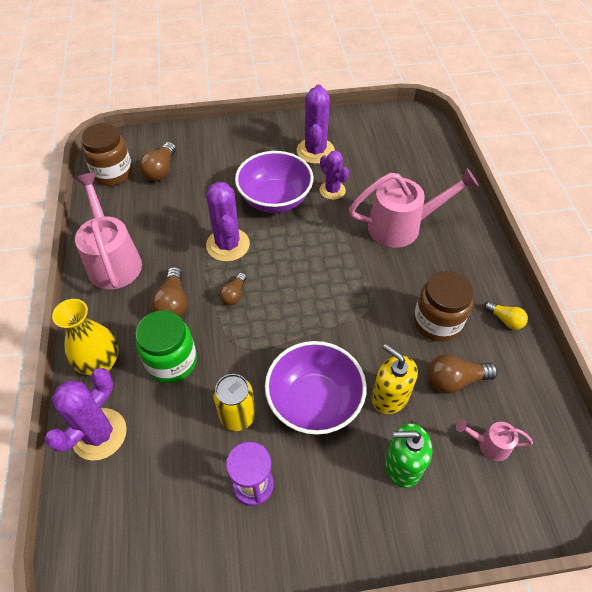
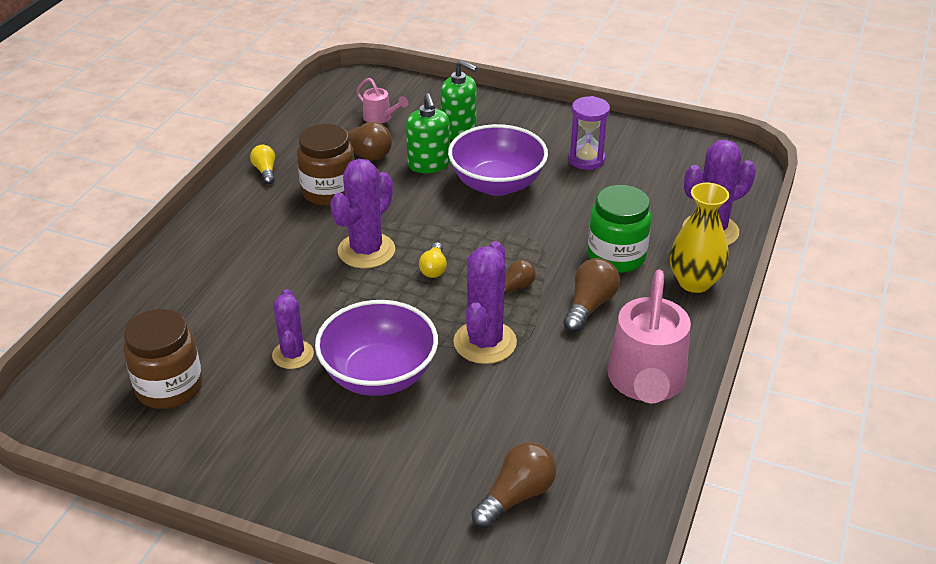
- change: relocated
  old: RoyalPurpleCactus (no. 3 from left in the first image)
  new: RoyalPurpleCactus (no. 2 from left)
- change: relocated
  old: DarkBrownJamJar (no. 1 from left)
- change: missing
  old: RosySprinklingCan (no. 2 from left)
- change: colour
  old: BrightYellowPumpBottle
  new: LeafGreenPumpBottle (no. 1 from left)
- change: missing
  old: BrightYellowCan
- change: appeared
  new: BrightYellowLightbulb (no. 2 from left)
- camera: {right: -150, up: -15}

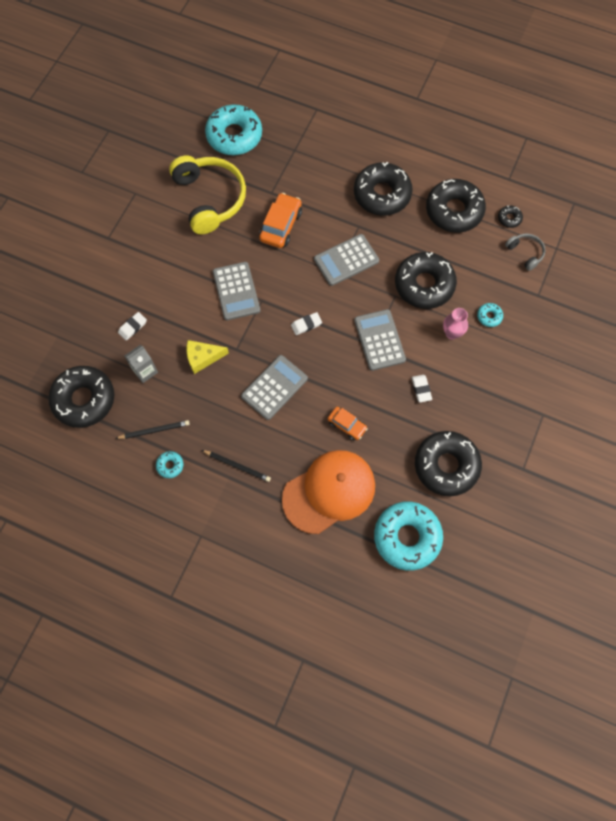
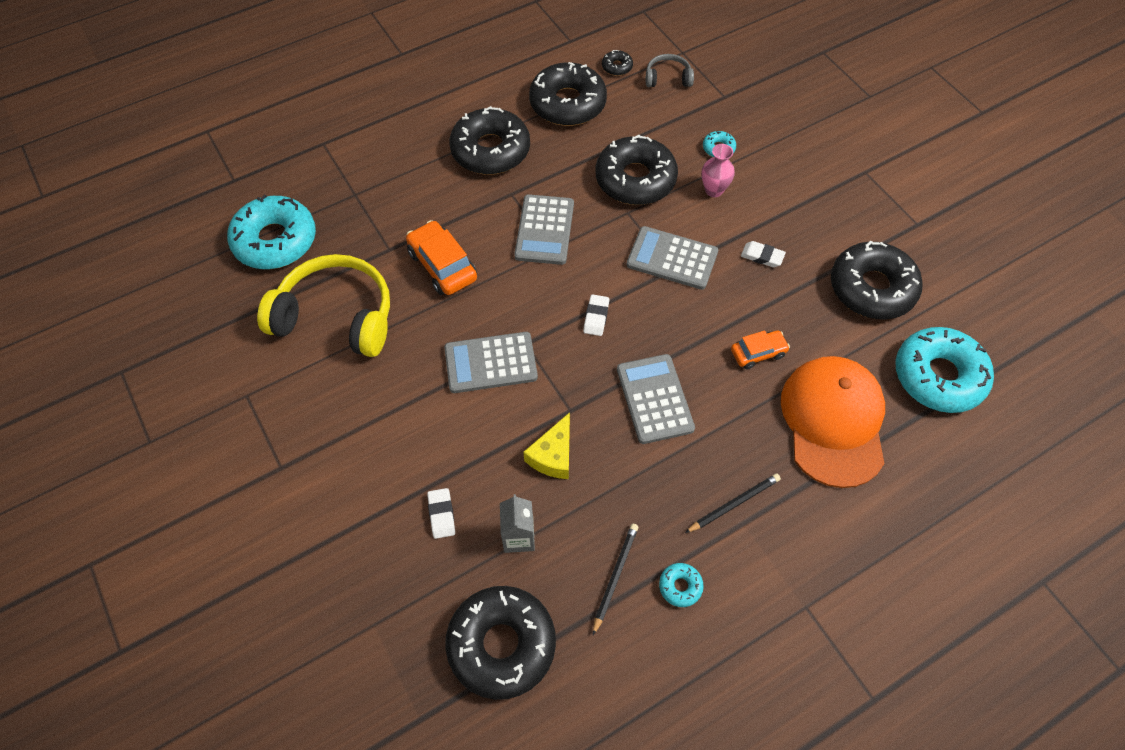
- change: spun
  old: GrayCalculator (no. 1 from left)
  degrees: 150
- camera: {right: -55, up: -10}

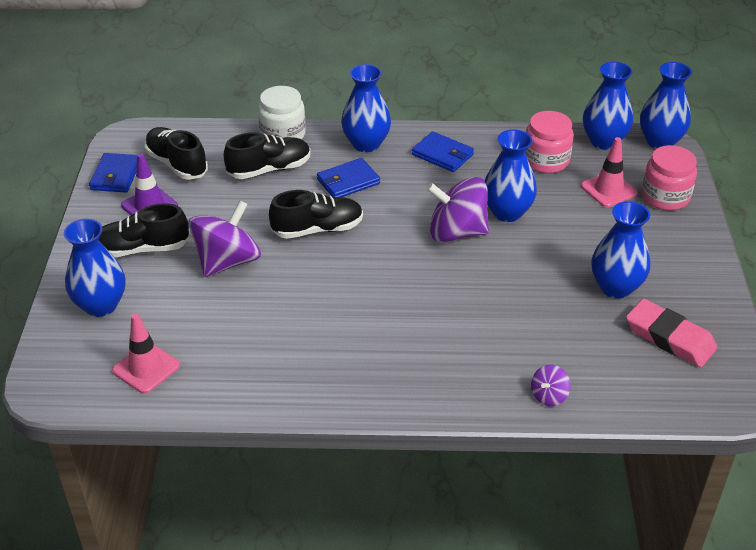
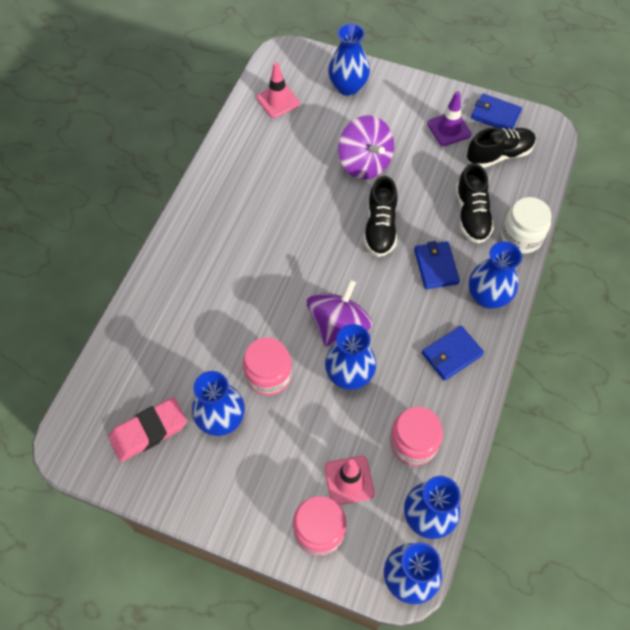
- change: missing
  old: BlackSneaker (no. 1 from left)
- change: missing
  old: RoyalPurpleWhirligig (no. 3 from left)
- change: appeared
  new: RosyJamJar (no. 1 from left)
- camera: {right: 110, up: 20}

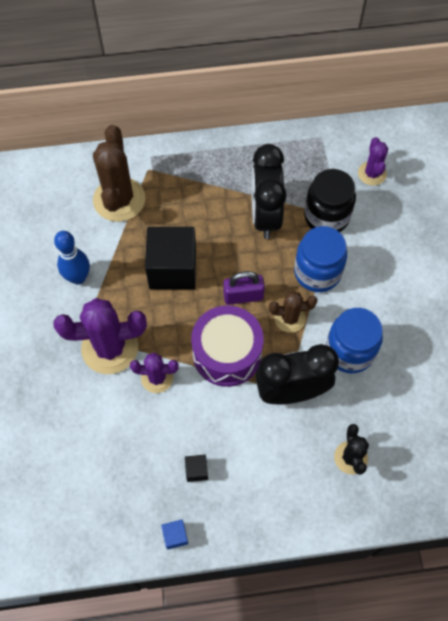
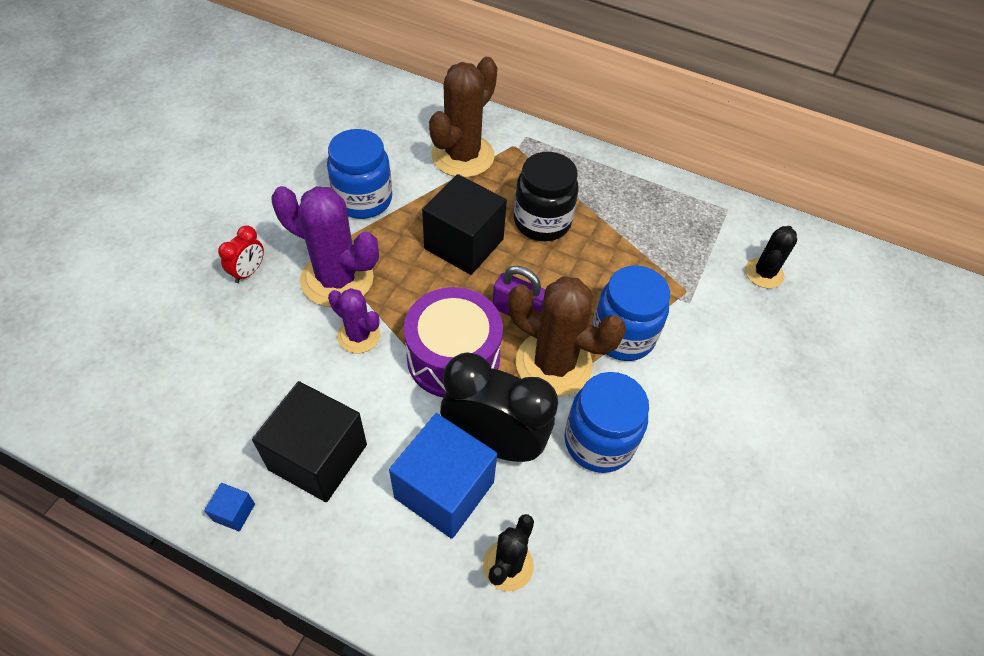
- change: colour
  old: RoyalPurpleCactus (no. 3 from left)
  new: BlackCactus (no. 2 from left)
- change: missing
  old: BlackAlarmClock (no. 1 from left)
- change: relocated
  old: BlackJamJar
- change: exchanged
  old: CobaltSkittle
  new: CobaltJamJar (no. 1 from left)
- change: size
  old: DarkBrownCactus (no. 2 from left)
  factor: 1.79
- change: size
  old: BlackBlock (no. 2 from left in the first image)
  factor: 2.44
- change: appeared
  new: ScarletAlarmClock
- change: appeared
  new: CobaltBlock (no. 2 from left)
- camera: {right: 30, up: -10}

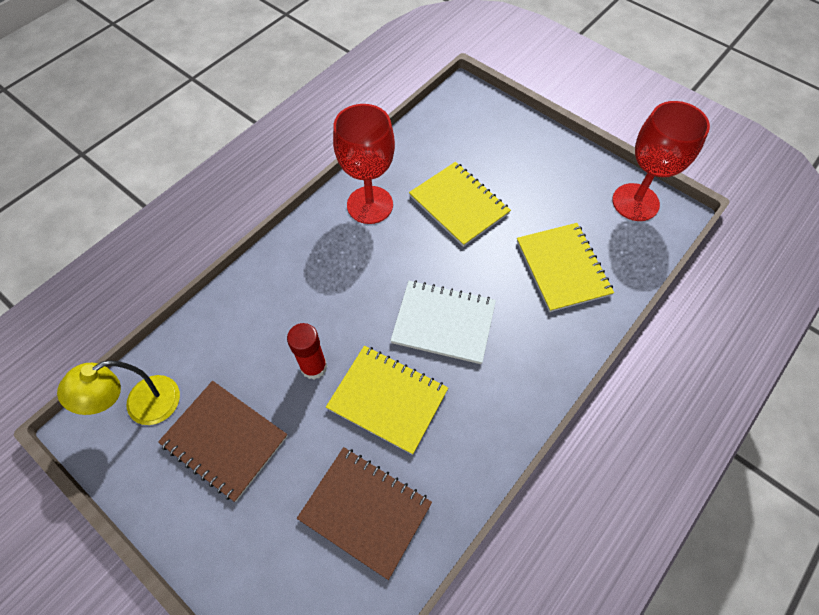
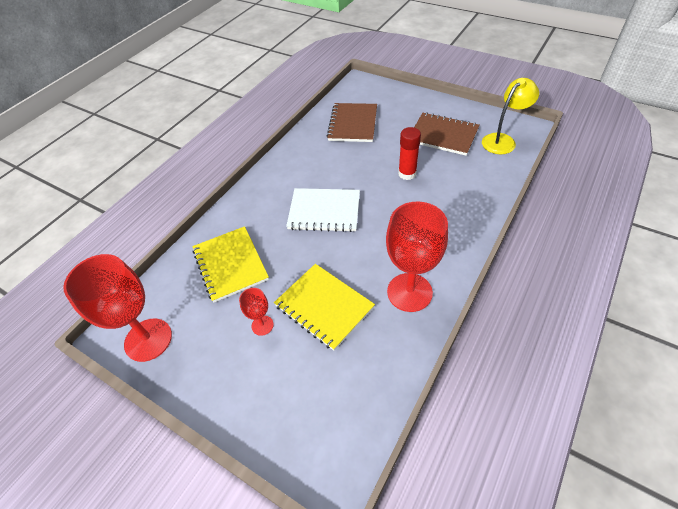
- change: missing
  old: BrightYellowNotebook (no. 1 from left)
- change: spun
  old: DarkBrownNotebook (no. 2 from left in the first image)
  degrees: 75
- change: appeared
  new: ScarletGoblet (no. 2 from left)
- camera: {right: 175, up: -10}

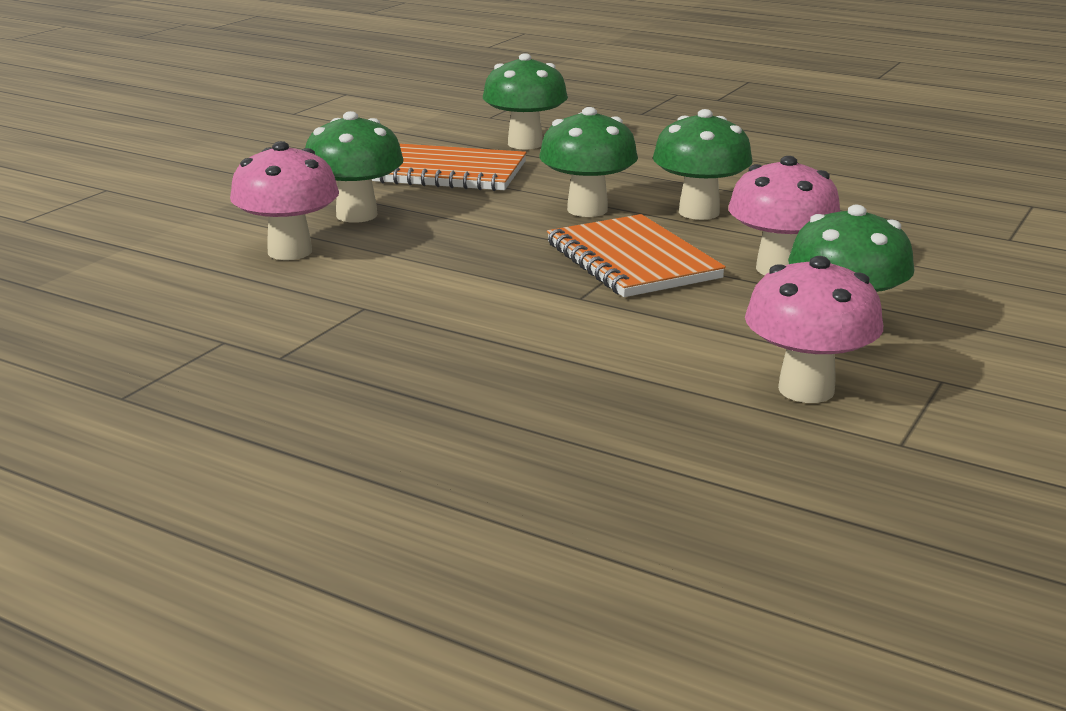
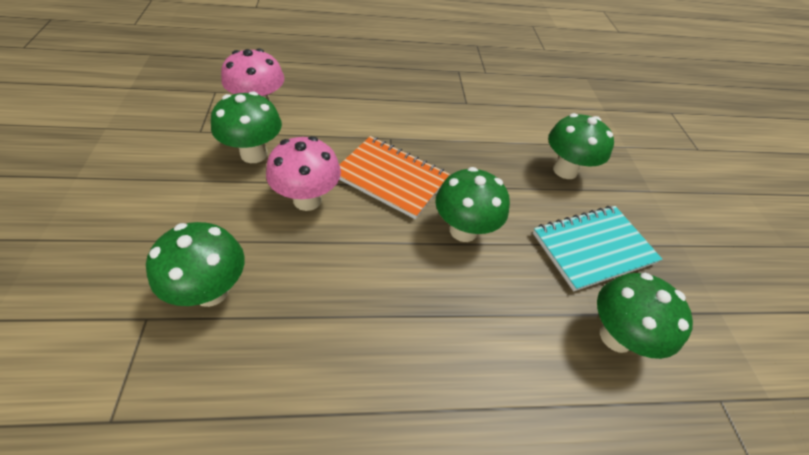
- change: relocated
  old: LeafGreenToadstool (no. 4 from left in the first image)
  new: LeafGreenToadstool (no. 1 from left)
- change: missing
  old: RosyToadstool (no. 1 from left)
- change: colour
  old: BrightOrangeNotebook (no. 1 from left)
  new: AquaNotebook
- camera: {right: 140, up: 25}

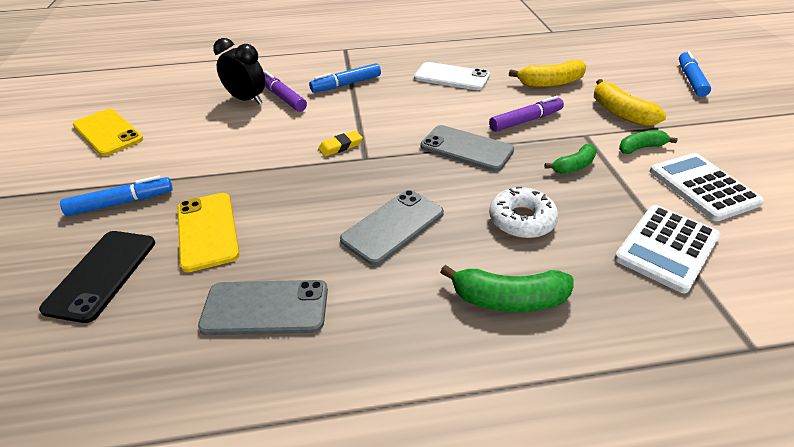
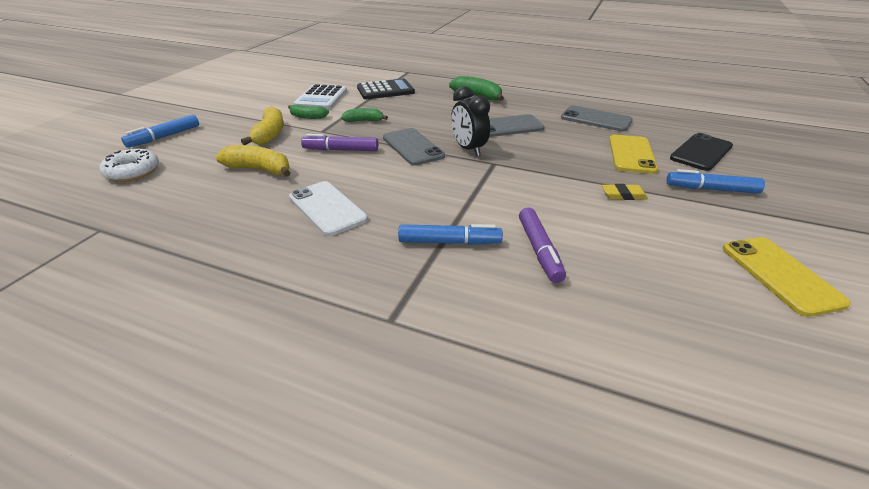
- change: relocated
  old: BlackAlarmClock
- change: relocated
  old: BrightYellowEraser
- change: relocated
  old: WhiteDoughnut
- change: colour
  old: WhiteCalculator (no. 1 from left)
  new: BlackCalculator
- camera: {right: -150, up: -5}

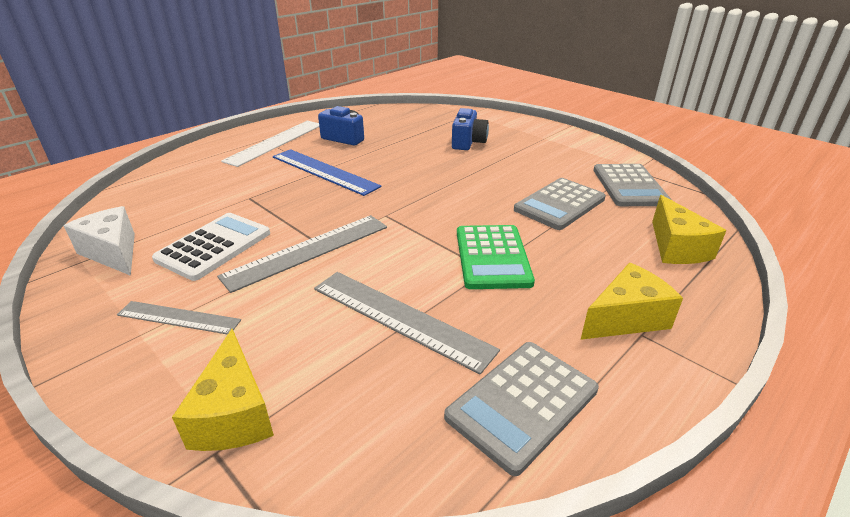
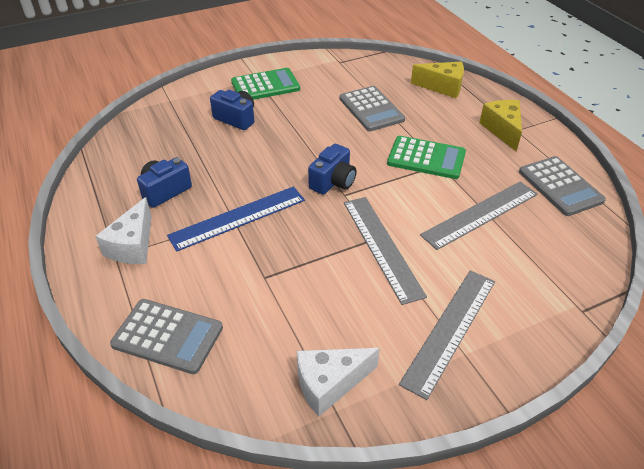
- change: exchanged
  old: WhiteStraightedge
  new: WhitePieceOfCheese (no. 1 from left)
- change: relocated
  old: GrayCalculator (no. 3 from left in the first image)
  new: GrayCalculator (no. 1 from left)
- change: missing
  old: WhiteCalculator
- change: size
  old: GrayStraightedge (no. 1 from left in the first image)
  factor: 1.64
- change: missing
  old: BrightYellowPieceOfCheese (no. 1 from left)
- change: appeared
  new: LeafGreenCalculator (no. 1 from left)
- change: appeared
  new: CobaltPhotoCamera (no. 3 from left)
- camera: {right: -70, up: 10}

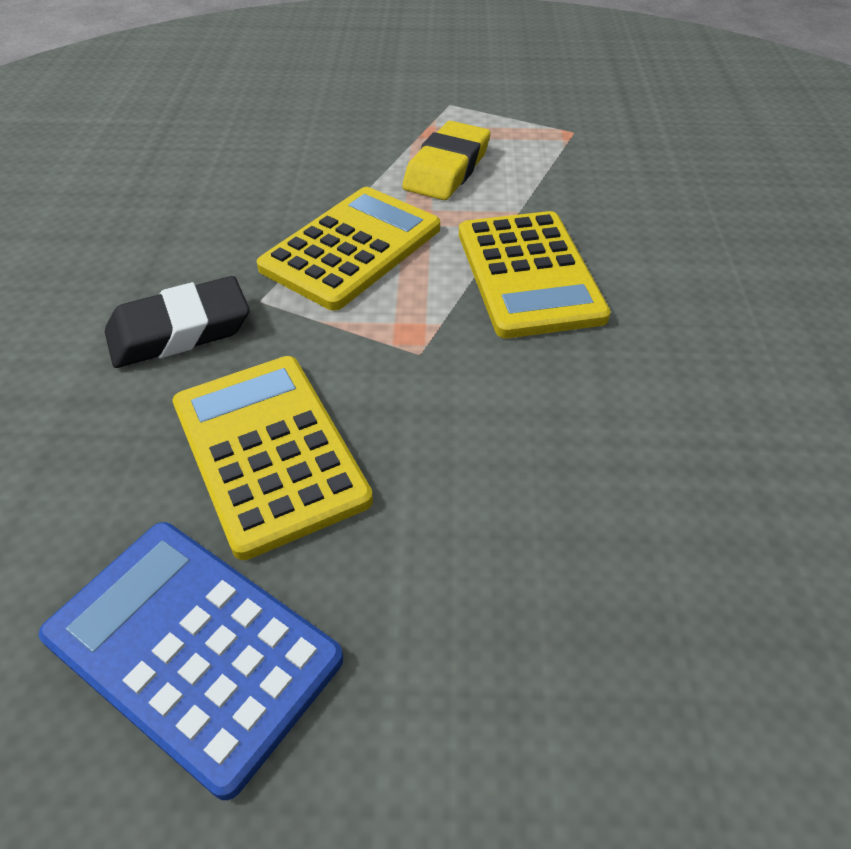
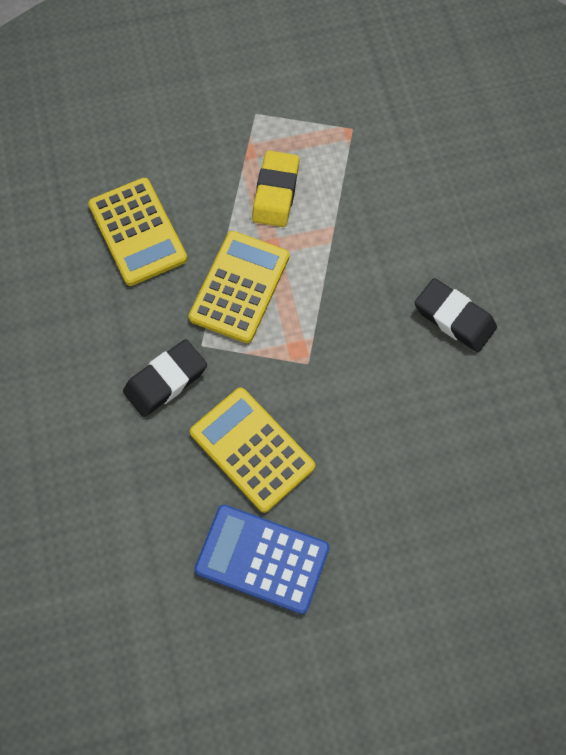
- change: relocated
  old: BrightYellowCalculator (no. 3 from left in the first image)
  new: BrightYellowCalculator (no. 1 from left)
- change: appeared
  new: BlackEraser (no. 2 from left)
- camera: {right: -15, up: 20}

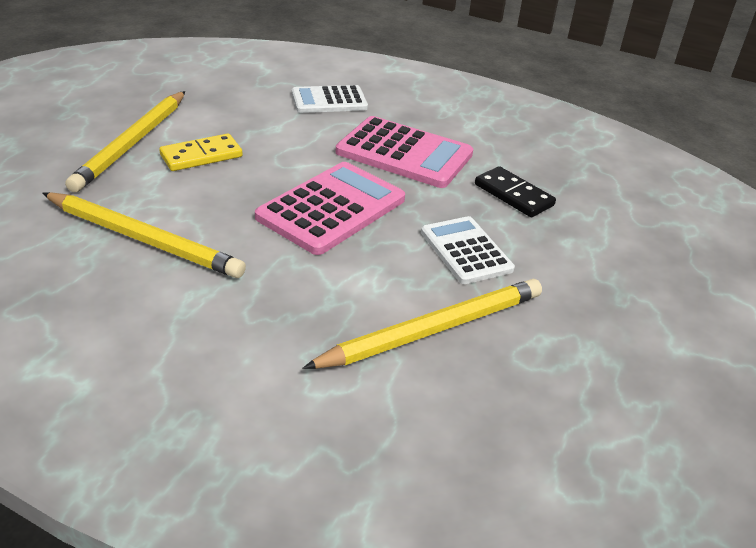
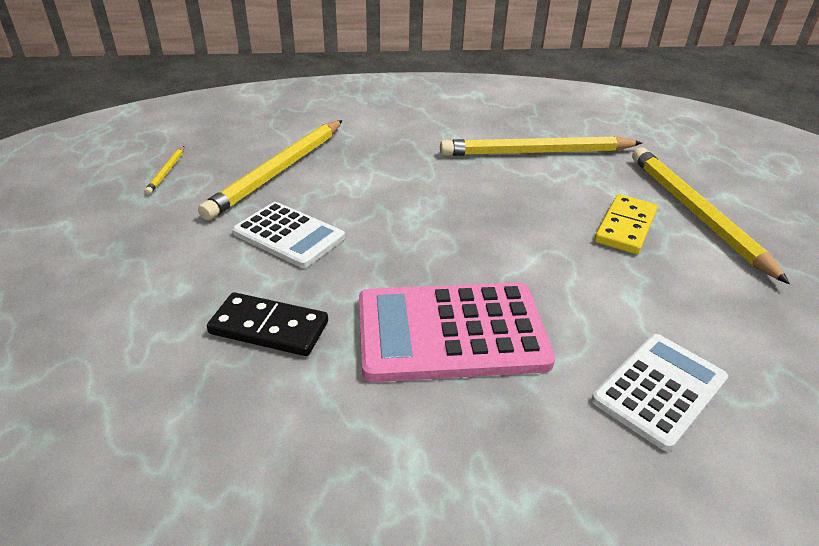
- change: missing
  old: RosyCalculator (no. 1 from left)
- change: appeared
  new: BrightYellowPencil (no. 1 from left)
- camera: {right: 150, up: 0}

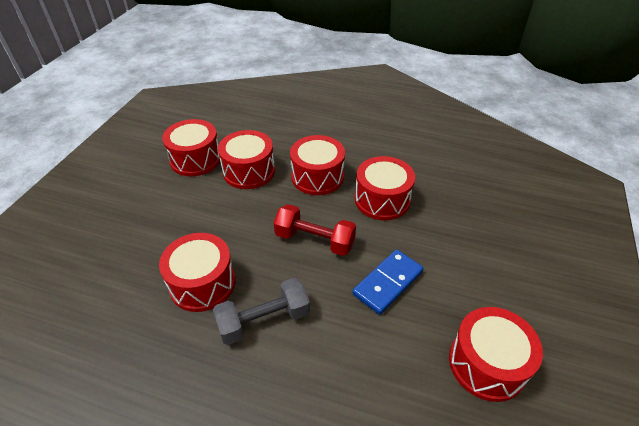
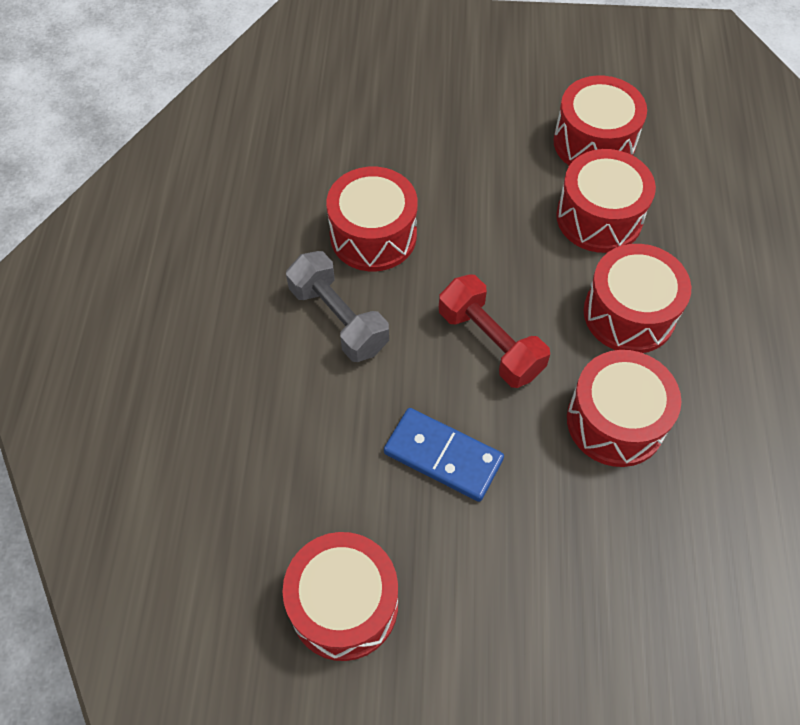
- change: spun
  old: ScarletHandWeight
  degrees: -45
- camera: {right: 75, up: 15}

